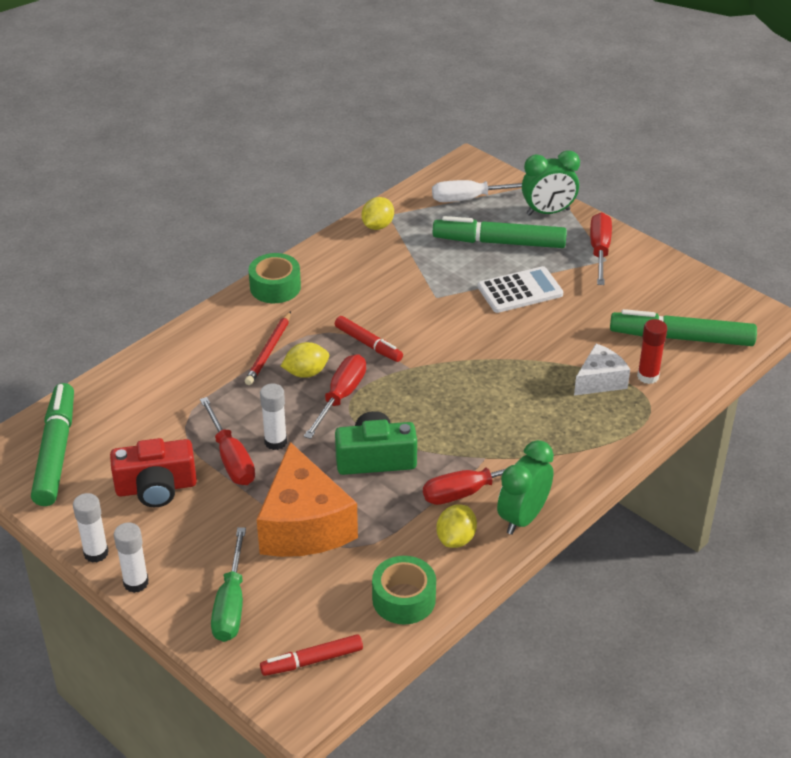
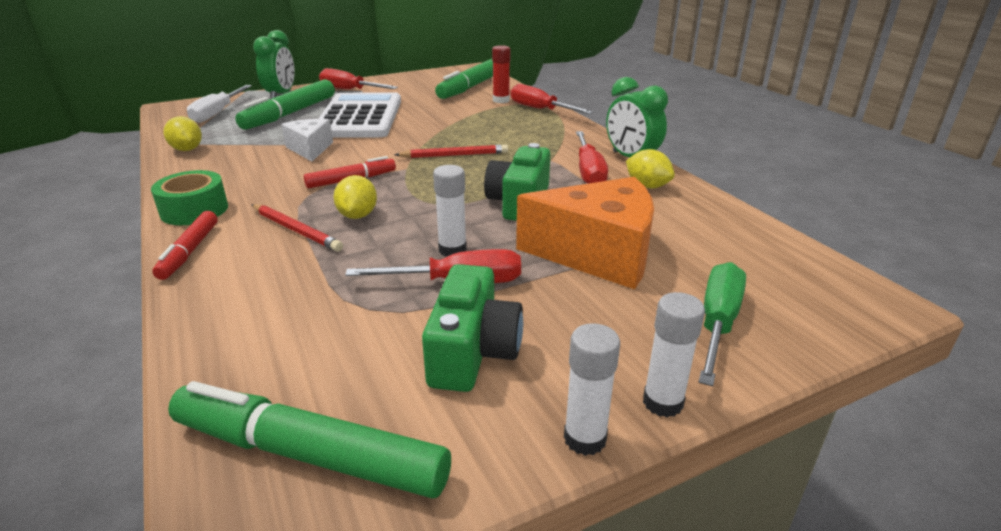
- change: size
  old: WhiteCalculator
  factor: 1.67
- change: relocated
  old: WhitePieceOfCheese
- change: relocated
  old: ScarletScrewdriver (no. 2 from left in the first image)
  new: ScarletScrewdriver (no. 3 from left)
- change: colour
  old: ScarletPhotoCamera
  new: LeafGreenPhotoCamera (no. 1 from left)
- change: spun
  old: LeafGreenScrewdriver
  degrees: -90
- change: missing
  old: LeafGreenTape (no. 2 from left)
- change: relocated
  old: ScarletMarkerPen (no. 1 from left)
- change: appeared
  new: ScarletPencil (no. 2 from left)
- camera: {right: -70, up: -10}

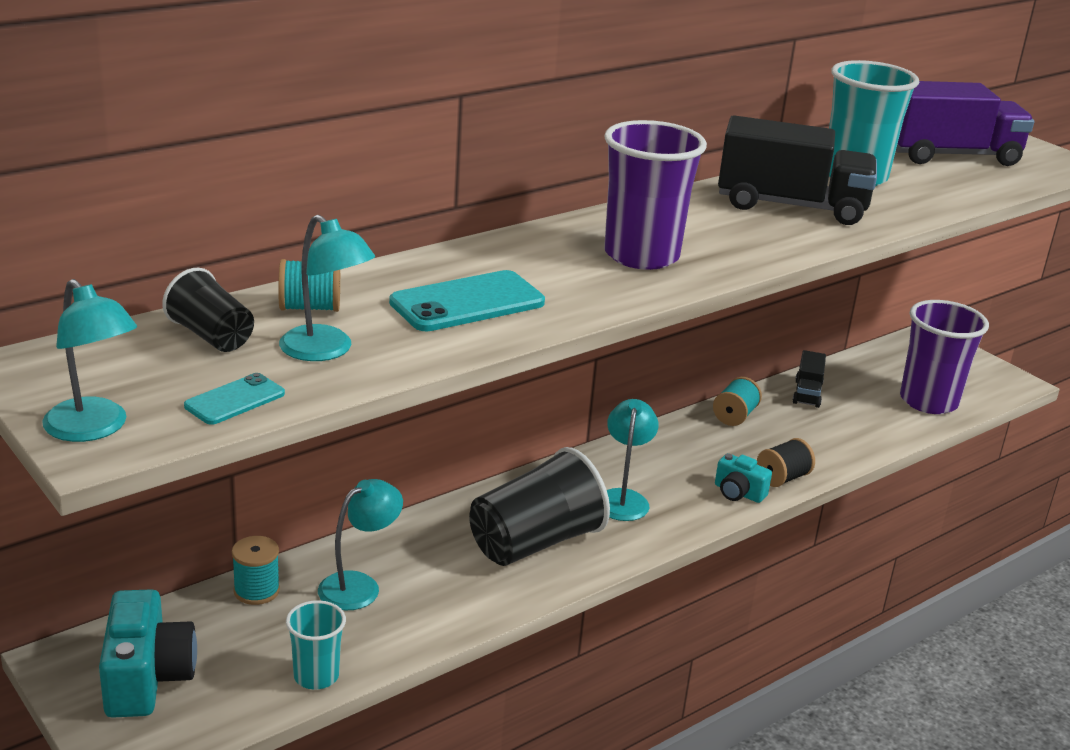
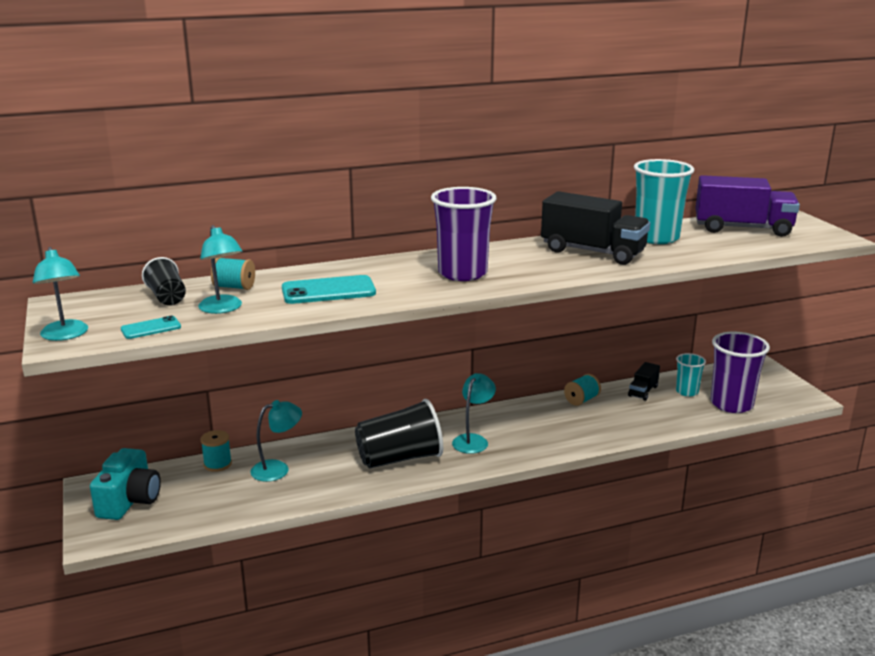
- change: missing
  old: BlackBobbin
- change: missing
  old: AquaPhotoCamera (no. 2 from left)
- change: relocated
  old: AquaCup (no. 1 from left in the first image)
  new: AquaCup (no. 2 from left)
- camera: {right: 20, up: -5}

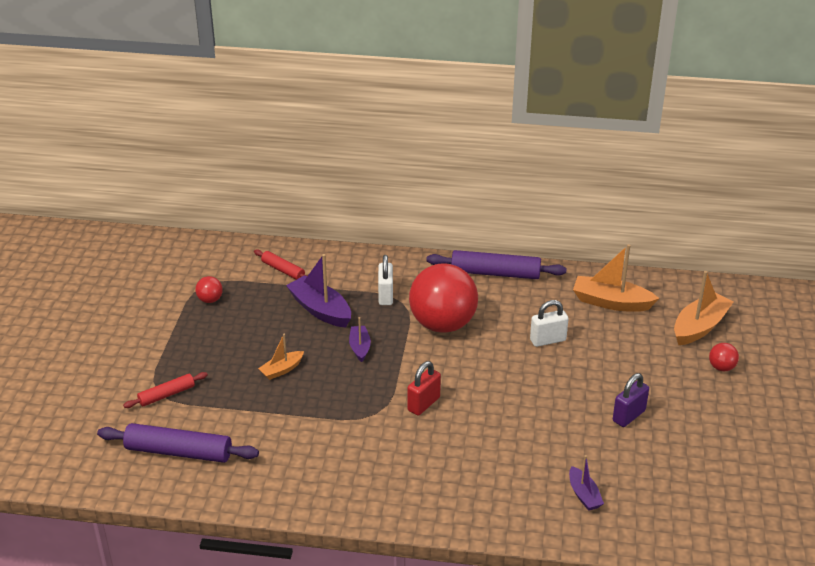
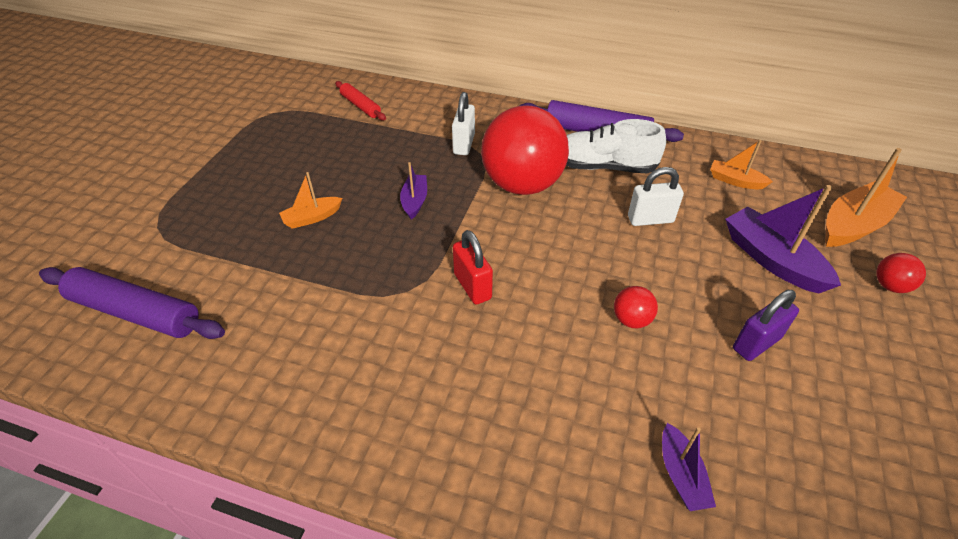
- change: size
  old: BrightOrangeBoat (no. 2 from left)
  factor: 0.56
- change: relocated
  old: RoyalPurpleBoat (no. 1 from left in the first image)
  new: RoyalPurpleBoat (no. 3 from left)
- change: relocated
  old: ScarletPlayBall (no. 1 from left in the first image)
  new: ScarletPlayBall (no. 2 from left)
- change: spun
  old: ScarletLock
  degrees: -75
- change: missing
  old: ScarletDoughRoller (no. 1 from left)
- change: appeared
  new: WhiteSneaker
- camera: {right: 10, up: 10}

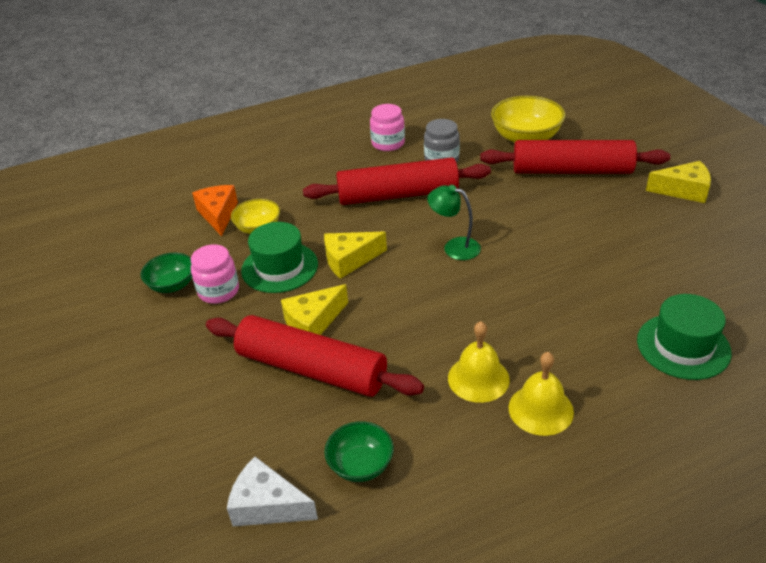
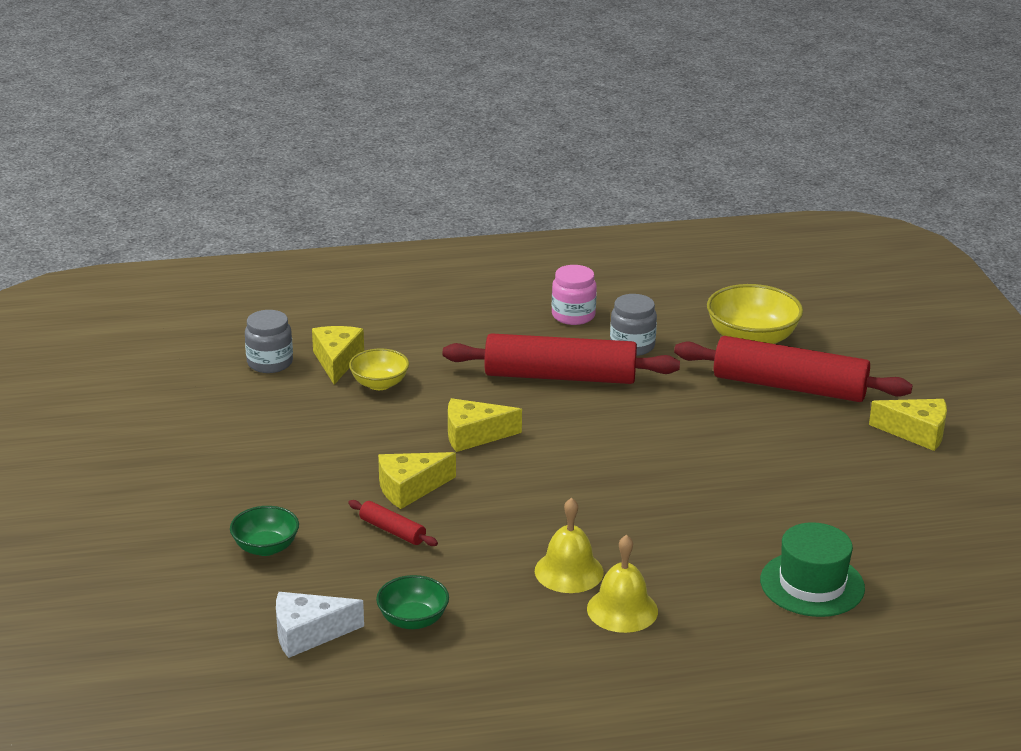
- change: colour
  old: BrightOrangePieceOfCheese
  new: BrightYellowPieceOfCheese (no. 1 from left)
- change: missing
  old: LeafGreenLamp
- change: missing
  old: LeafGreenHat (no. 1 from left)
- change: missing
  old: RosyJamJar (no. 1 from left)
- change: relocated
  old: LeafGreenServingBowl (no. 1 from left)
- change: size
  old: ScarletDoughRoller (no. 1 from left)
  factor: 0.42
- change: spun
  old: WhitePieceOfCheese
  degrees: -45
- change: appeared
  new: GrayJamJar (no. 1 from left)
- camera: {right: 10, up: -10}

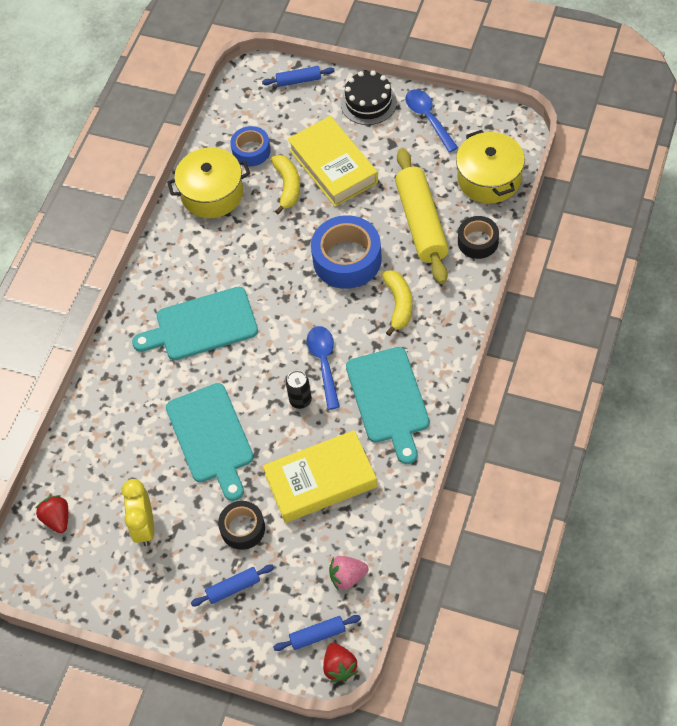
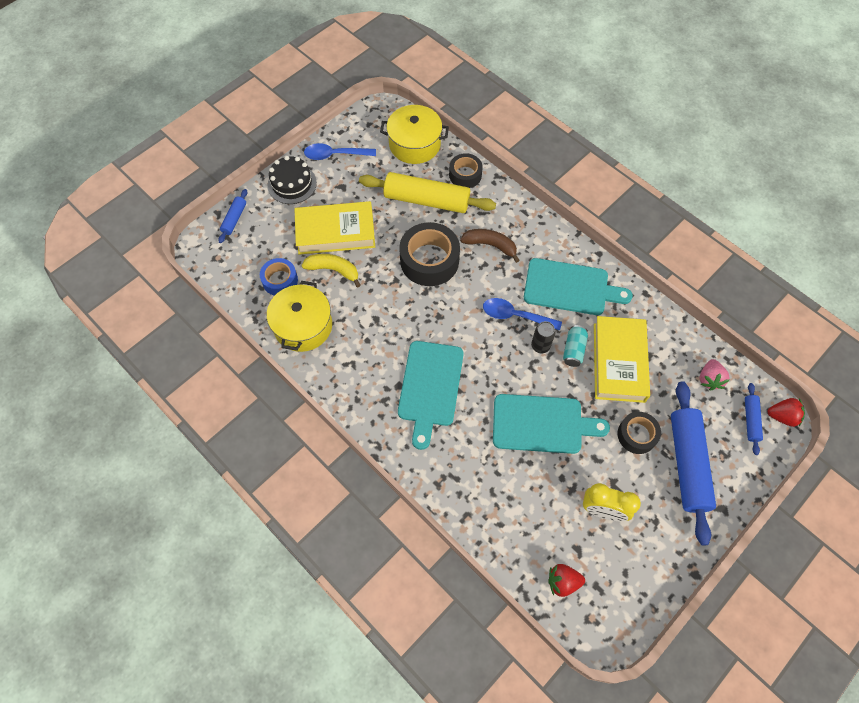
- change: colour
  old: CobaltTape (no. 2 from left)
  new: BlackTape (no. 1 from left)
- change: colour
  old: BrightYellowBananaFruit (no. 2 from left)
  new: DarkBrownBananaFruit
- change: size
  old: CobaltDoughRoller (no. 1 from left in the first image)
  factor: 2.12
- change: appeared
  new: AquaCan
- camera: {right: -70, up: 5}

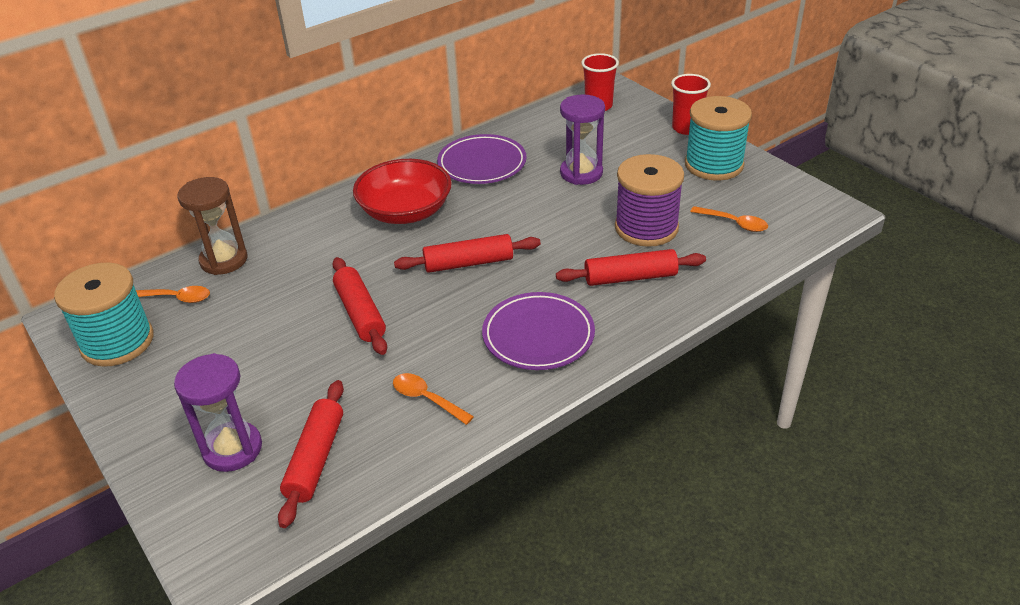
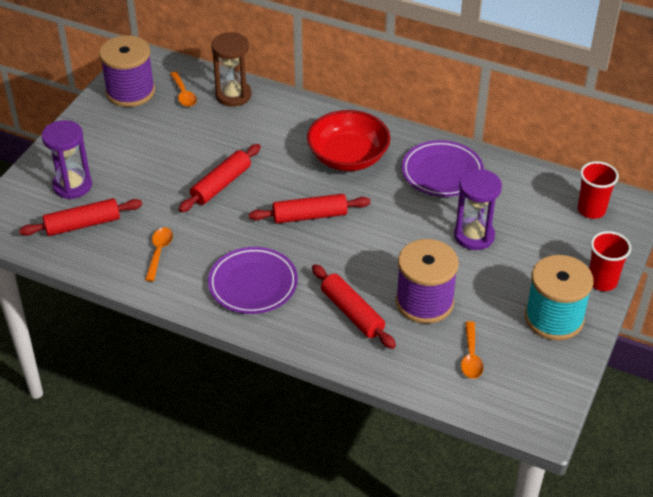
- change: spun
  old: ScarletDoughRoller (no. 3 from left)
  degrees: -60
- change: colour
  old: AquaBobbin (no. 1 from left)
  new: RoyalPurpleBobbin (no. 1 from left)
- camera: {right: 60, up: 5}

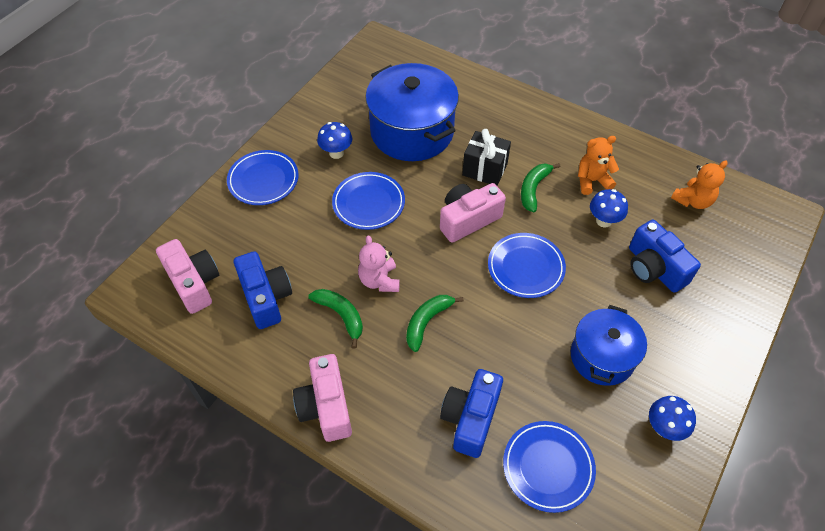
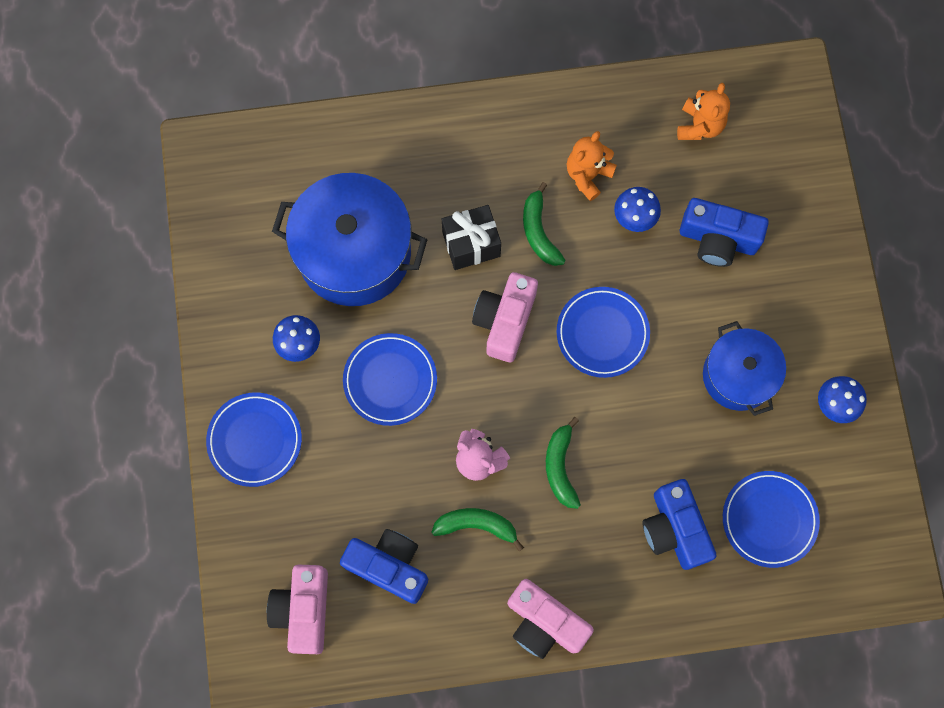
- change: spun
  old: RosyPhotoCamera (no. 1 from left)
  degrees: -105
- camera: {right: -40, up: 20}

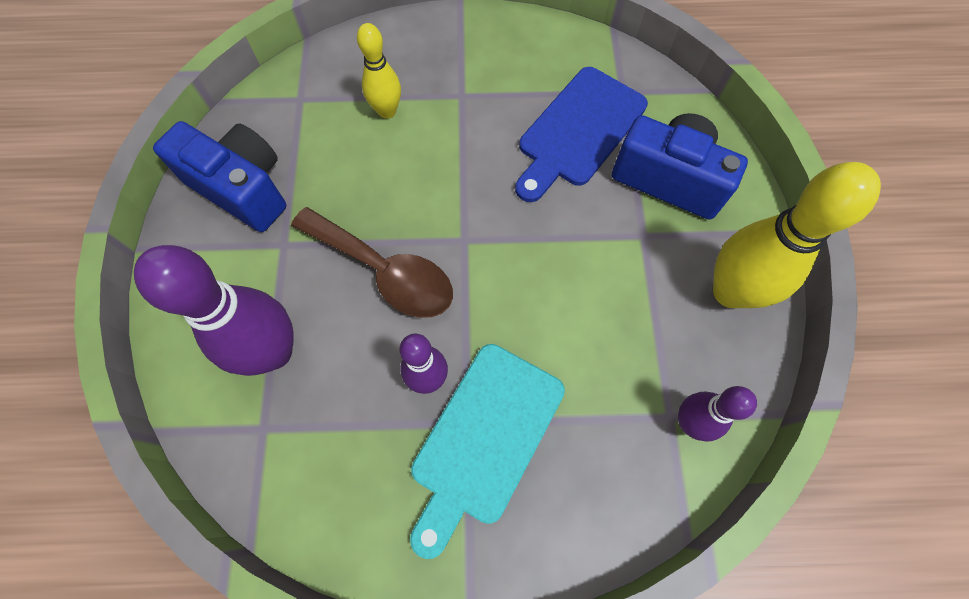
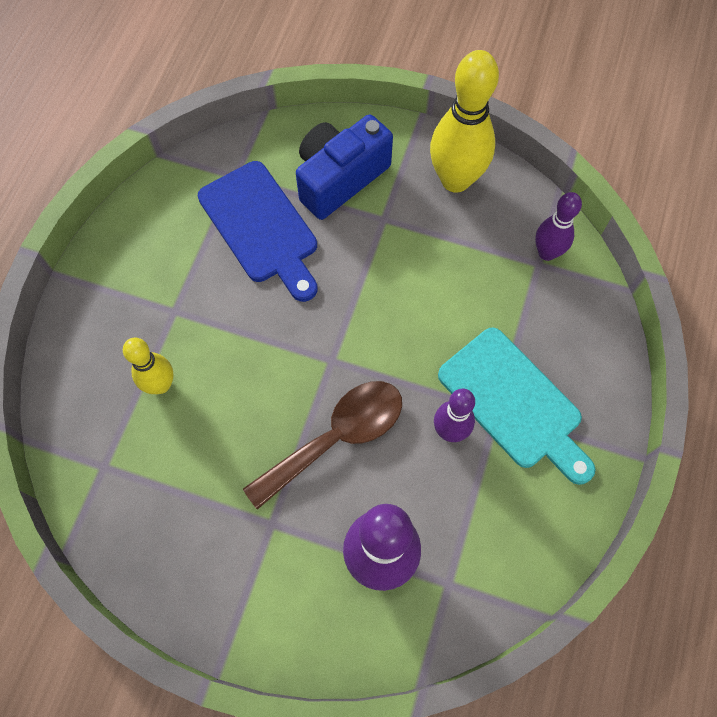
- change: missing
  old: CobaltPhotoCamera (no. 1 from left)
- camera: {right: -70, up: 0}

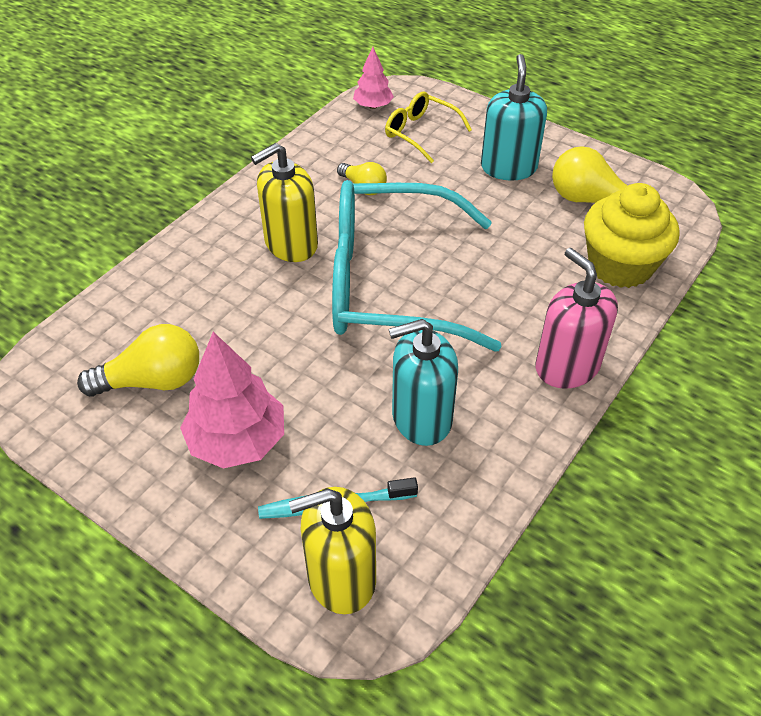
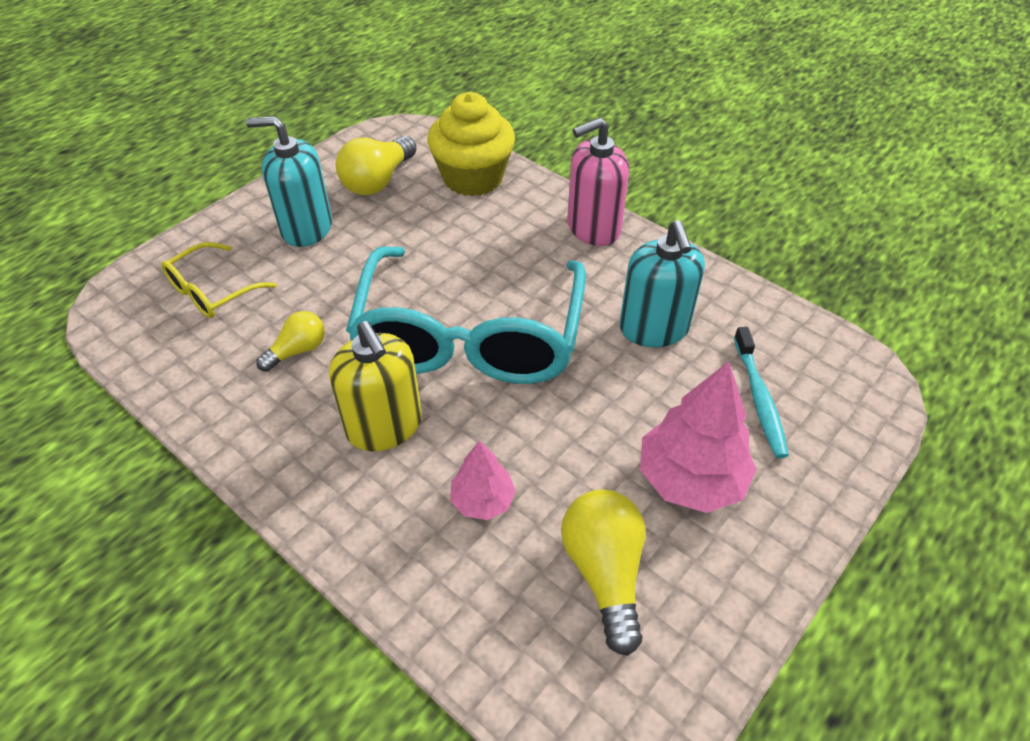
- change: relocated
  old: RosyToyTree (no. 2 from left in the first image)
  new: RosyToyTree (no. 1 from left)
- change: missing
  old: BrightYellowPumpBottle (no. 2 from left)
- camera: {right: -85, up: 0}

